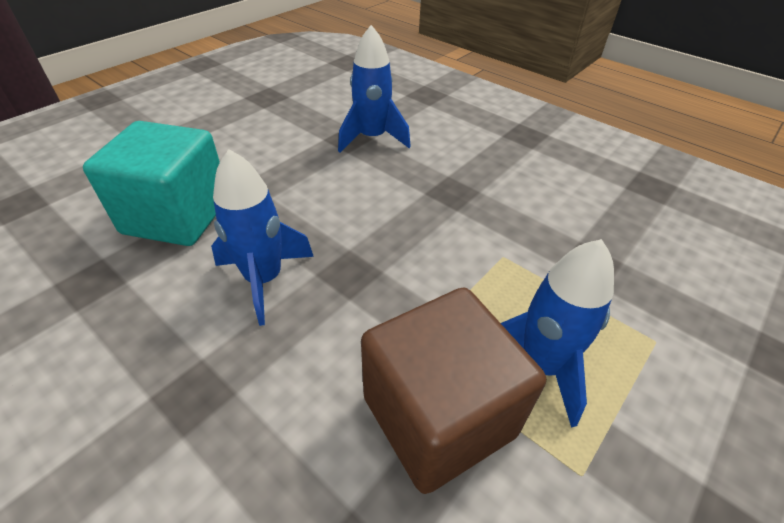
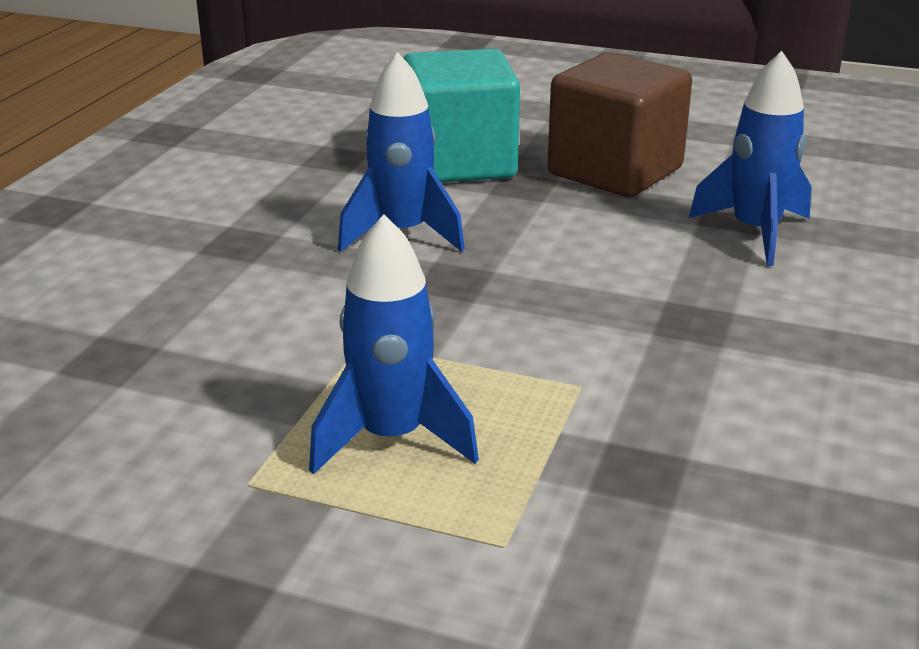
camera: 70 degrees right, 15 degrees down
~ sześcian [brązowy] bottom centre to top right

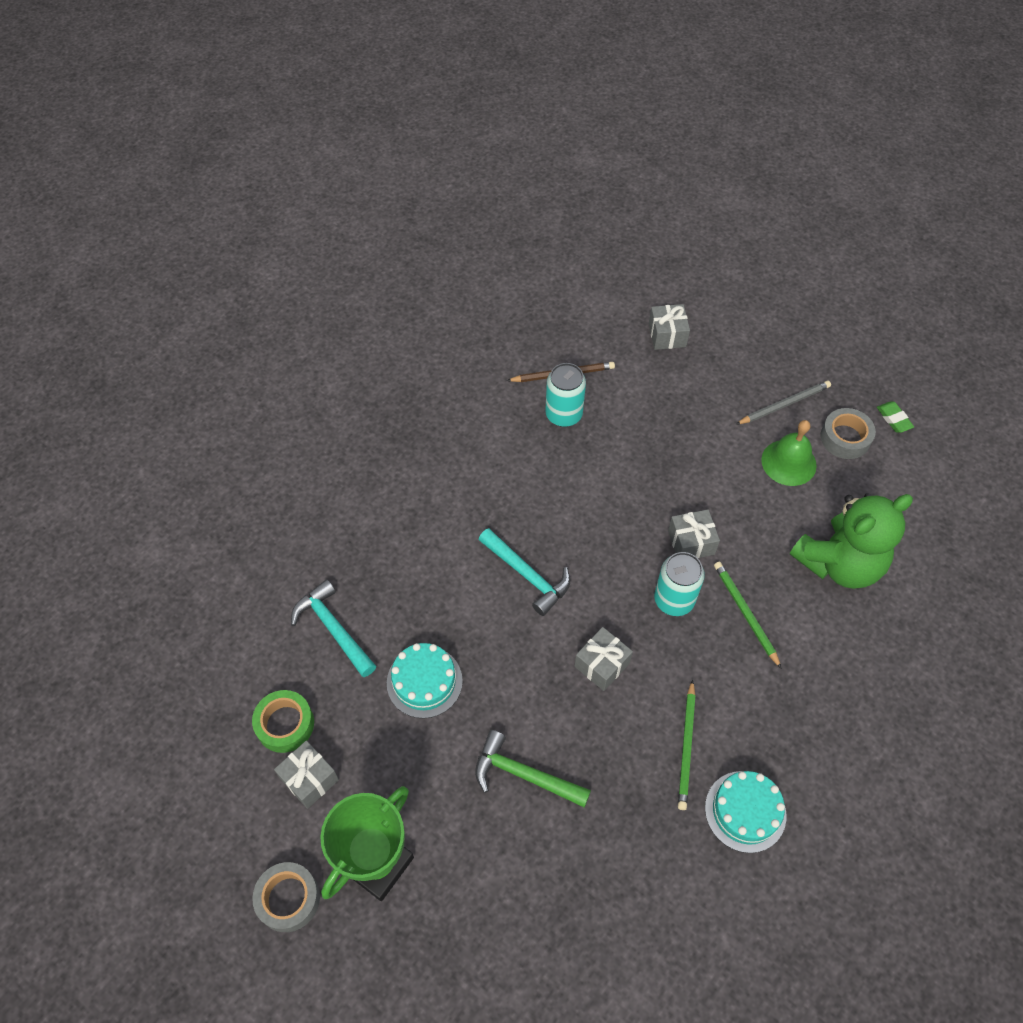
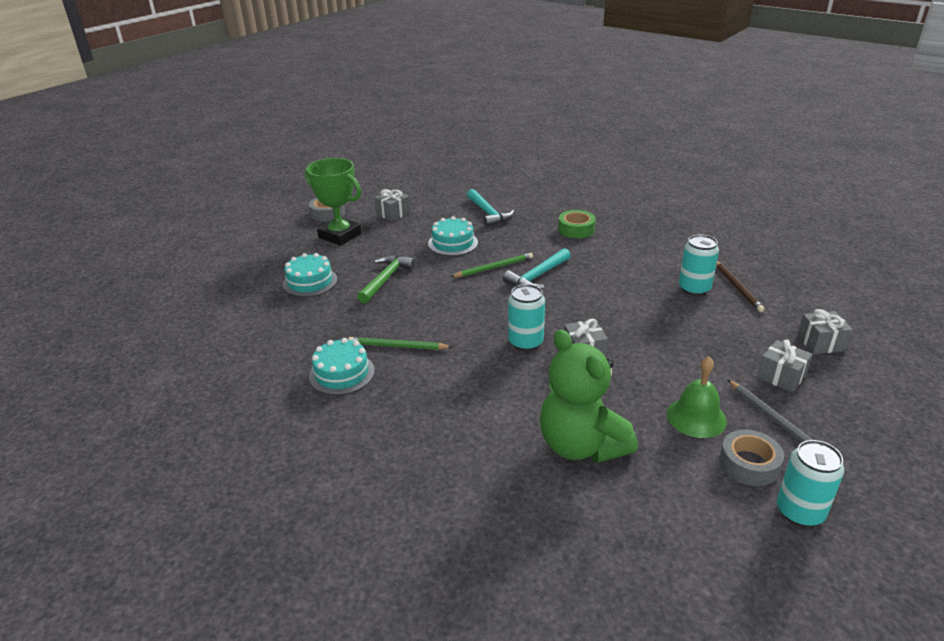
camera: 90 degrees right, 25 degrees down
+ tort [turkusowy] (1st from left) middle left
~ taśma klejąca [zielony] bottom left to centre
~ prezent [szary] (2nd from left in the first image) centre to prezent [szary] (3rd from left) middle right
~ ołówek [zielony] (2nd from left) middle right to centre
~ gumka do mazania [zielony] middle right to puszka [turkusowy] (3rd from left) bottom right
~ młotek [turkusowy] (1st from left) middle left = top centre 105 degrees clockwise

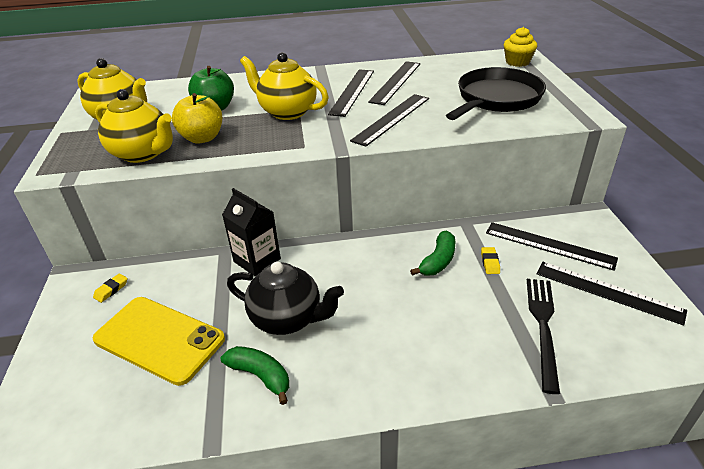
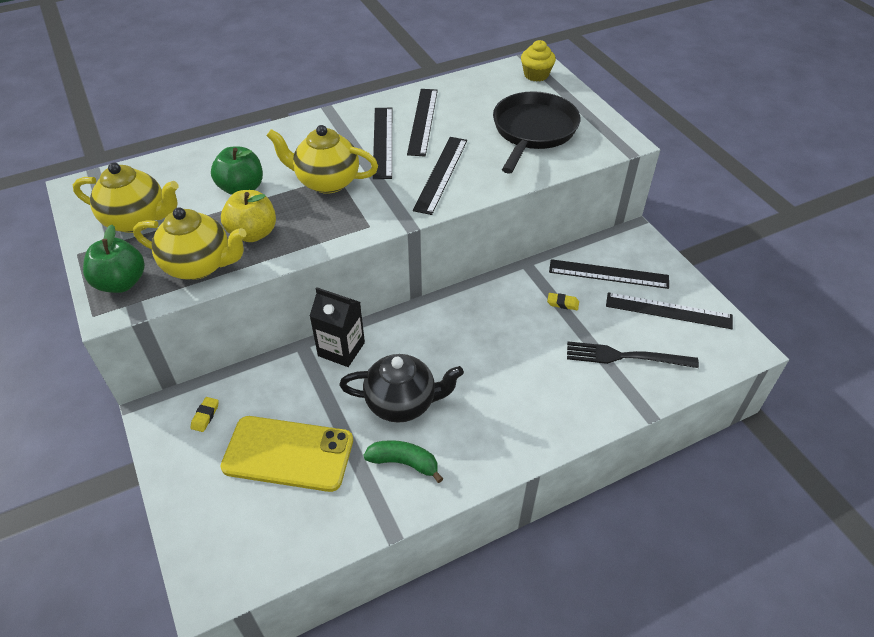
camera: 20 degrees left, 10 degrees up
- banan [zielony] (2nd from left) centre
+ jabłko [zielony] (1st from left) middle left
~ gumka do mazania [żółty] (2nd from left) middle right = centre 60 degrees counterclockwise
~ widelec [czarny] bottom right = middle right 75 degrees counterclockwise

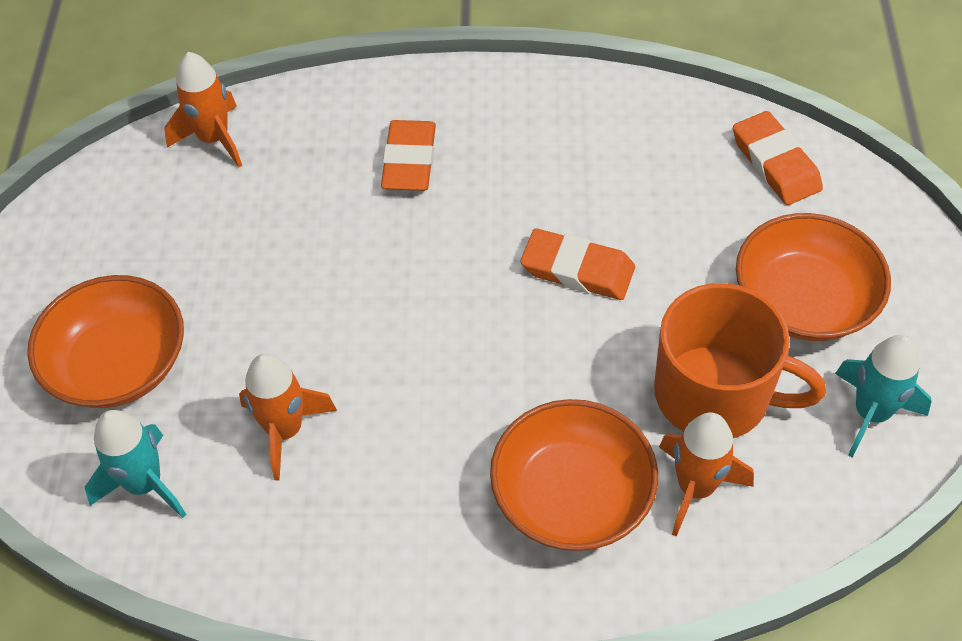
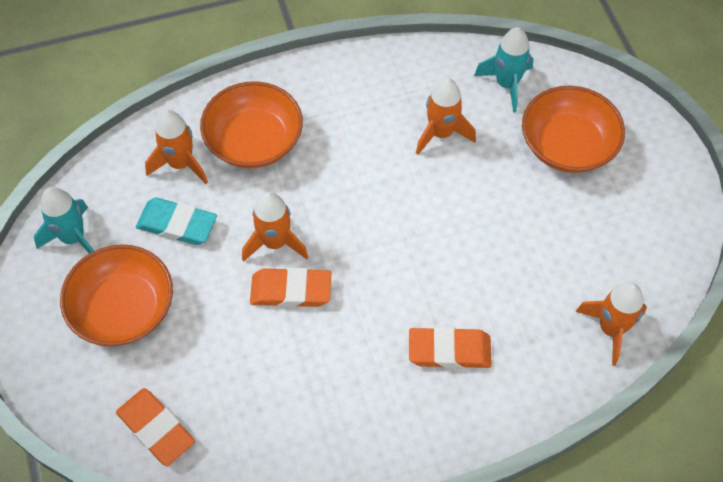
camera: 160 degrees right, 5 degrees up
+ rakieta [pomarańczowy] (2nd from left) centre
~ kubek [pomarańczowy] middle right to gumka do mazania [turkusowy] middle left
~ gumka do mazania [pomarańczowy] (1st from left in the first image) top centre = bottom centre 75 degrees counterclockwise

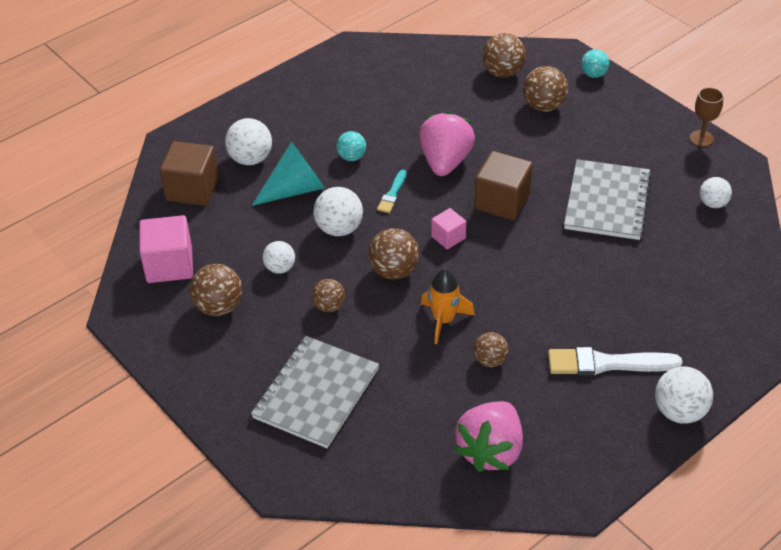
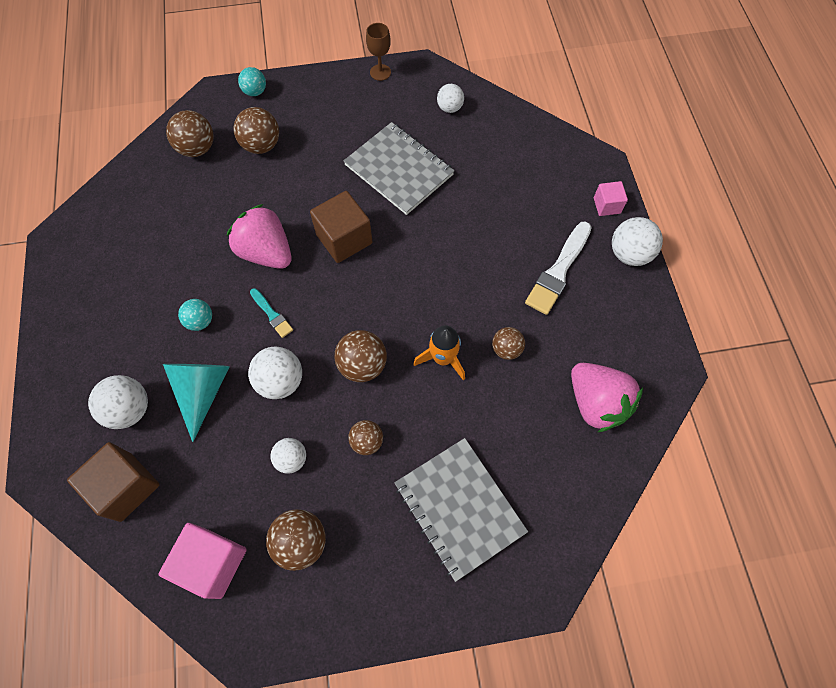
camera: 60 degrees left, 20 degrees up
~ sześcian [różowy] (2nd from left) centre to top right

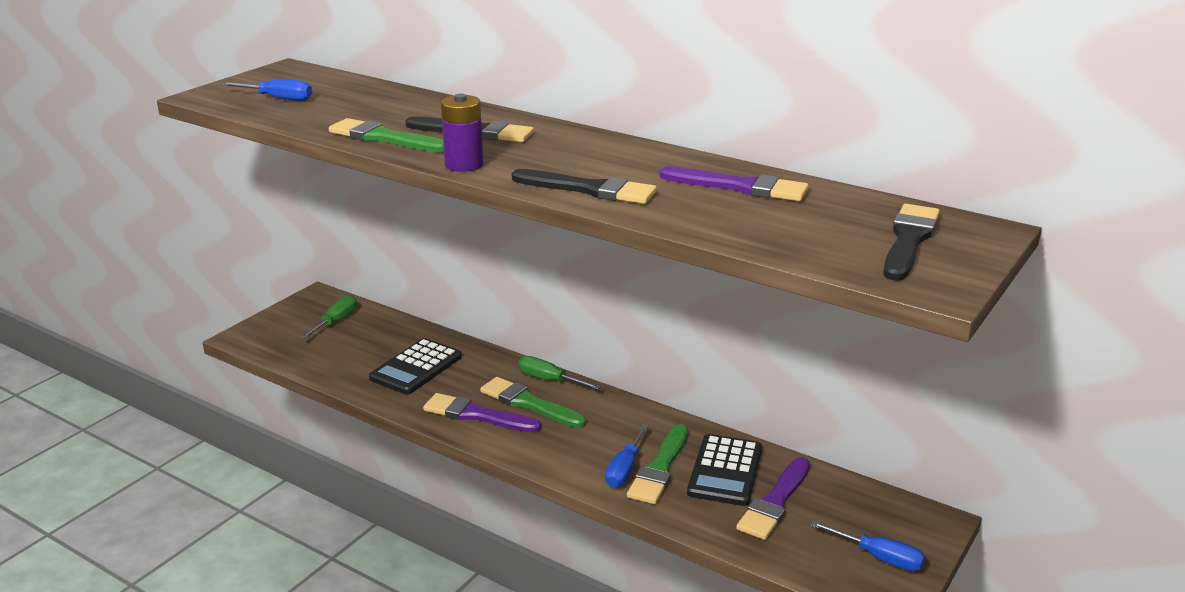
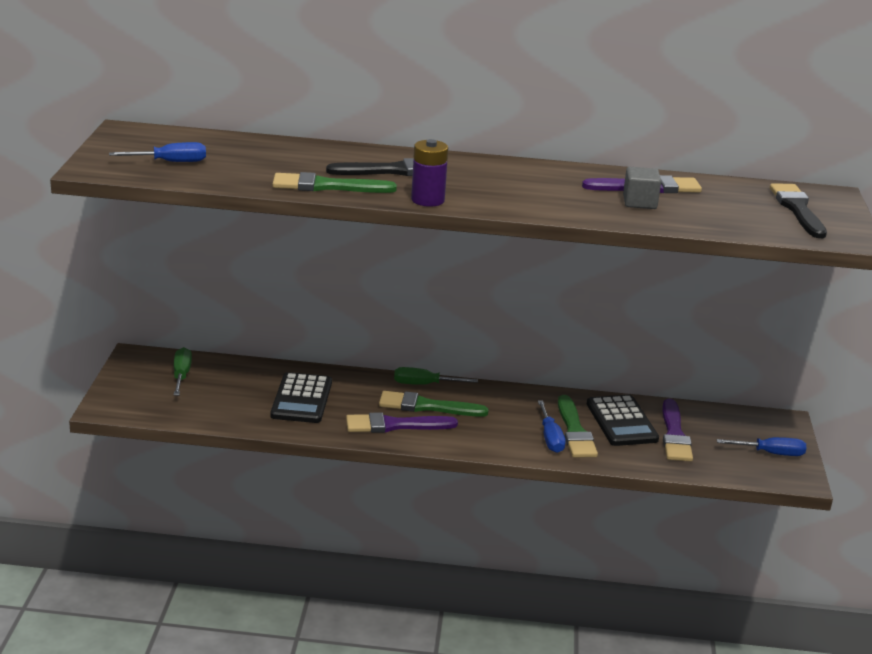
camera: 30 degrees left, 0 degrees up
- pędzel [czarny] (2nd from left) top centre
+ sześcian [szary] top right

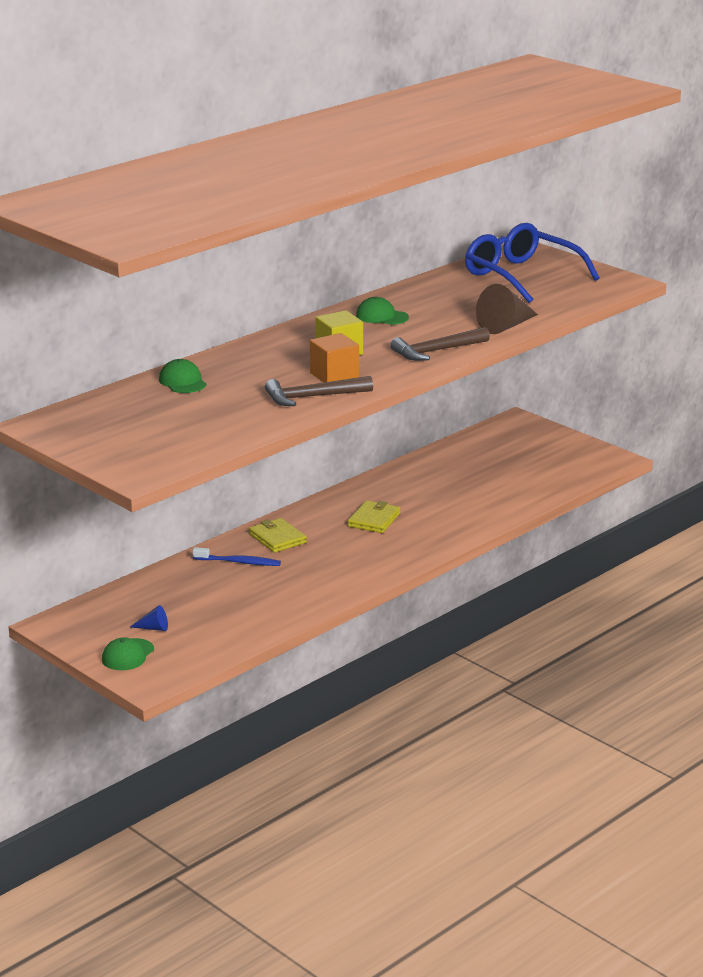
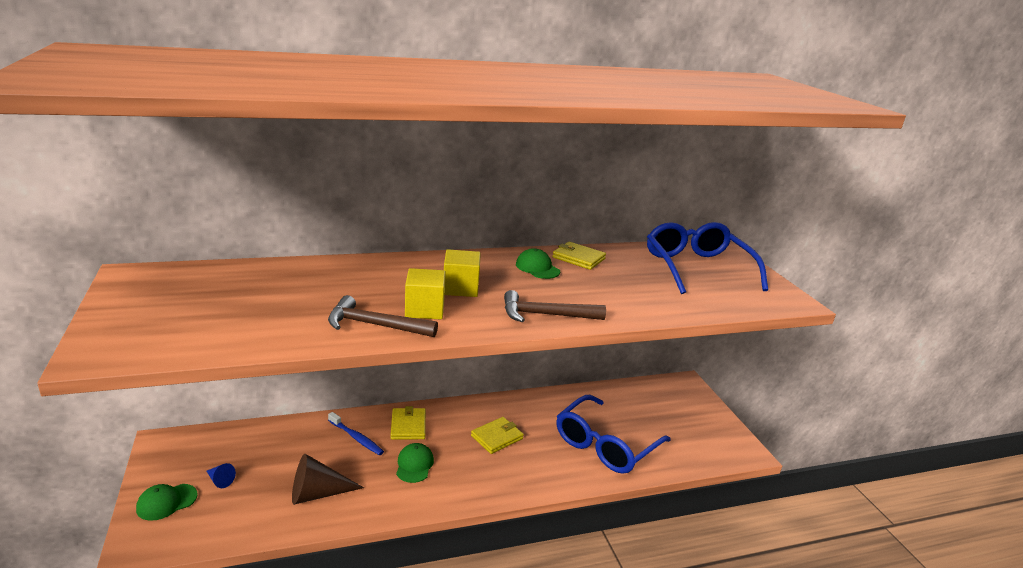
camera: 25 degrees right, 0 degrees up
+ portfel [żółty] (3rd from left) centre
+ okulary [niebieski] (1st from left) bottom centre
~ czapka [zielony] (2nd from left) middle left to bottom centre
~ stożek [brązowy] top right to bottom left
~ sześcian [pomarańczowy] centre to sześcian [żółty] (1st from left) centre

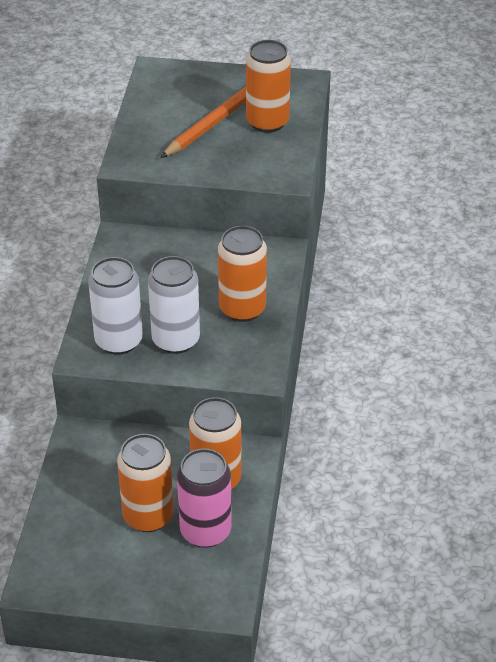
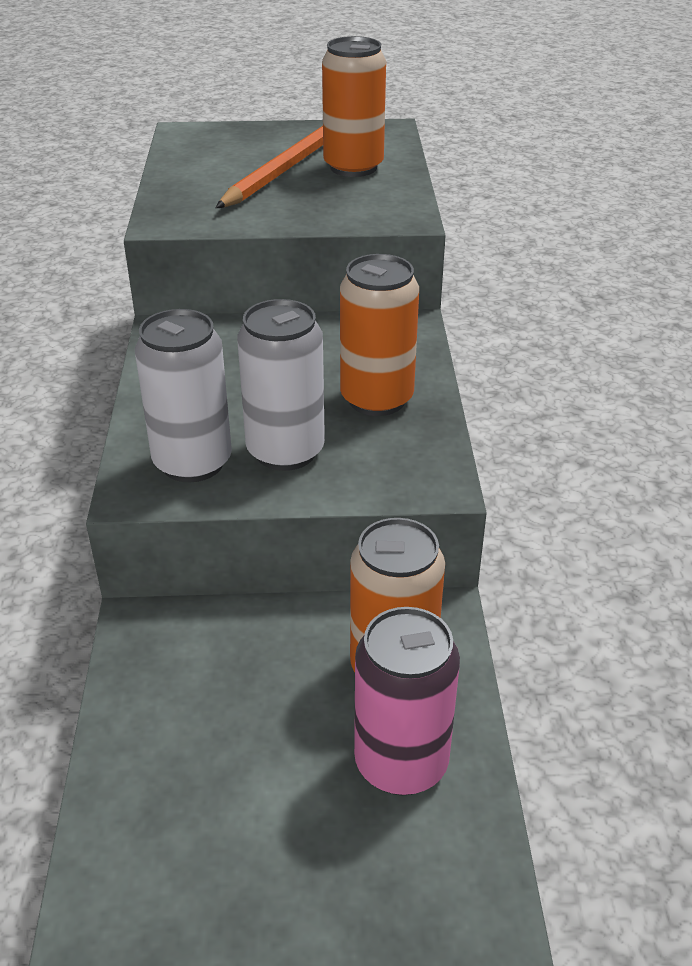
camera: 10 degrees left, 5 degrees down
- puszka [pomarańczowy] (1st from left) bottom left

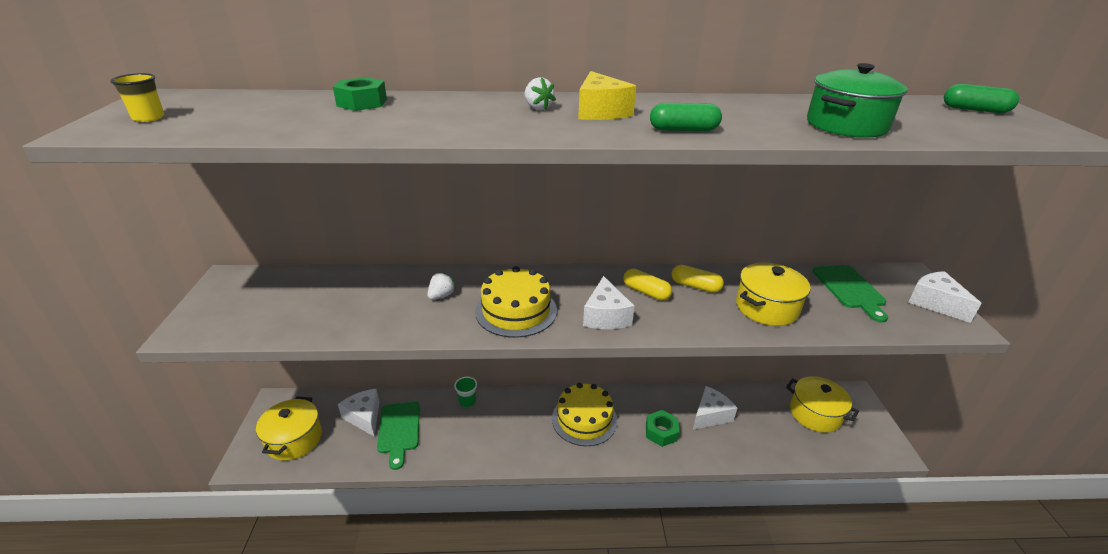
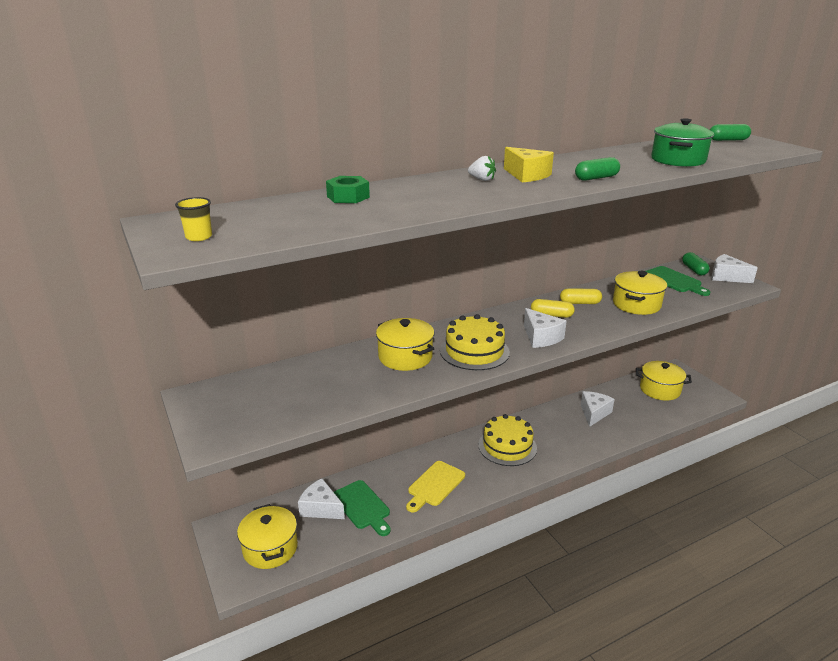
camera: 25 degrees left, 5 degrees down
- szklanka [zielony] bottom centre
- nakrętka [zielony] (2nd from left) bottom centre
+ deska do krojenia [żółty] bottom centre
+ kapsułka [zielony] (2nd from left) middle right
~ truskawka [biały] (1st from left) centre to garnek [żółty] (2nd from left) centre

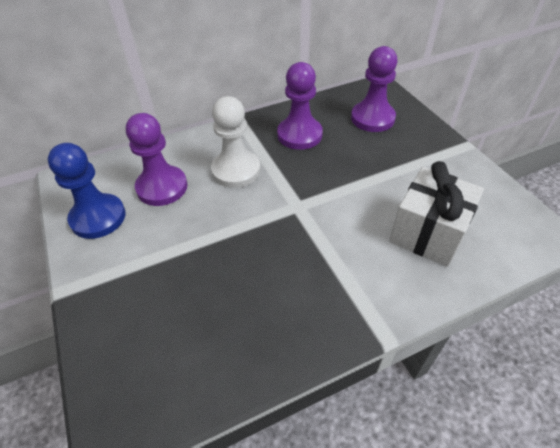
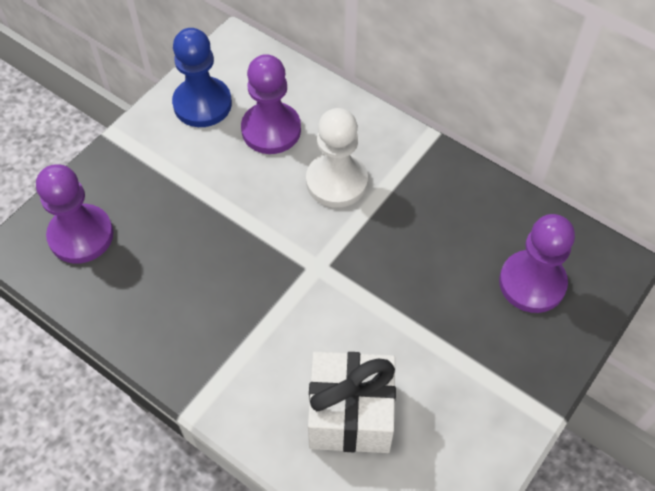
camera: 60 degrees right, 10 degrees up
~ pionek [fioletowy] (2nd from left in the first image) top centre to pionek [fioletowy] (1st from left) middle left

